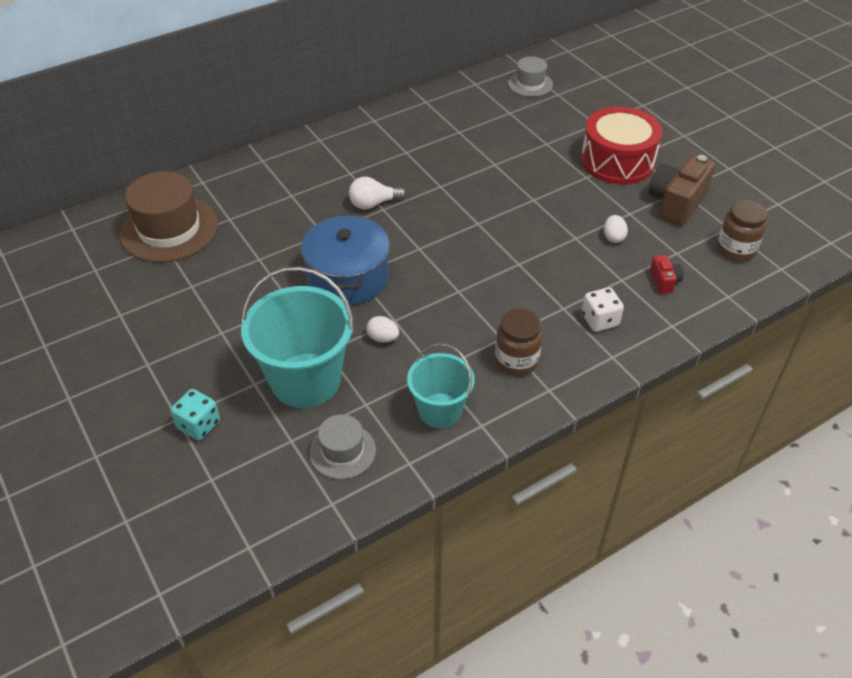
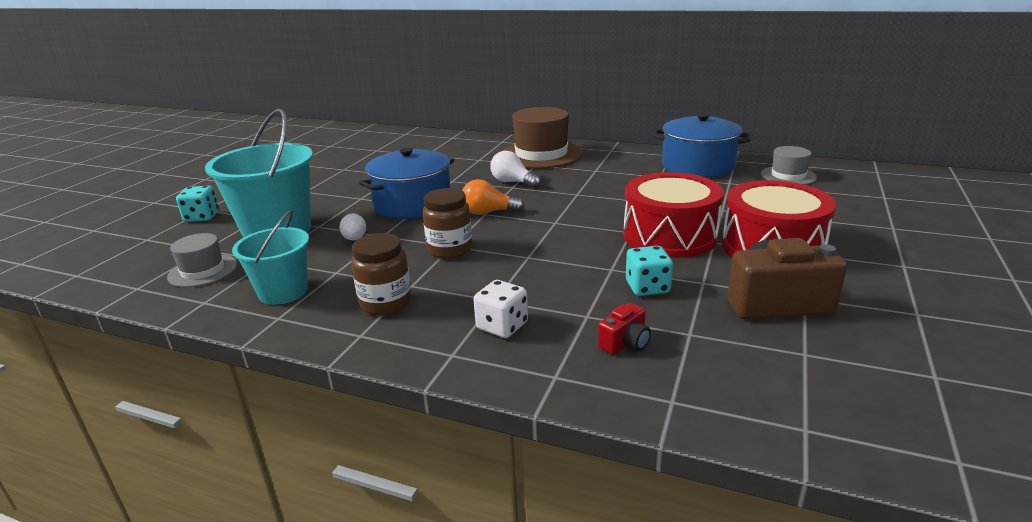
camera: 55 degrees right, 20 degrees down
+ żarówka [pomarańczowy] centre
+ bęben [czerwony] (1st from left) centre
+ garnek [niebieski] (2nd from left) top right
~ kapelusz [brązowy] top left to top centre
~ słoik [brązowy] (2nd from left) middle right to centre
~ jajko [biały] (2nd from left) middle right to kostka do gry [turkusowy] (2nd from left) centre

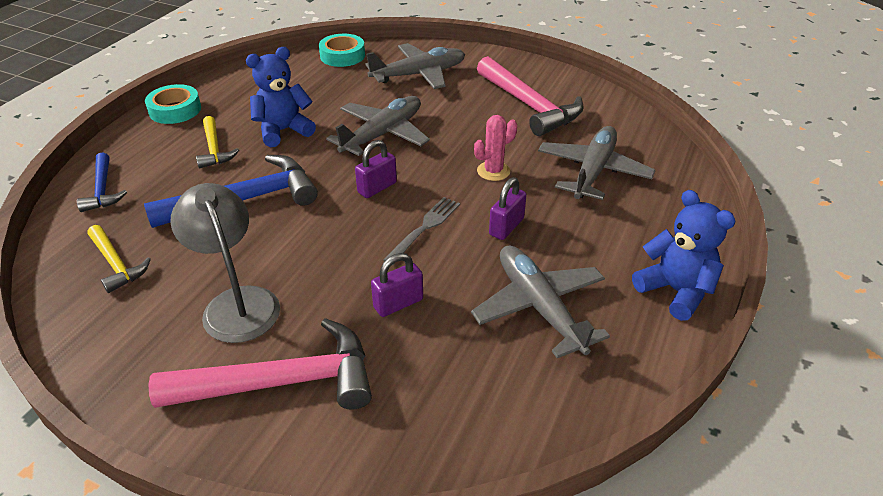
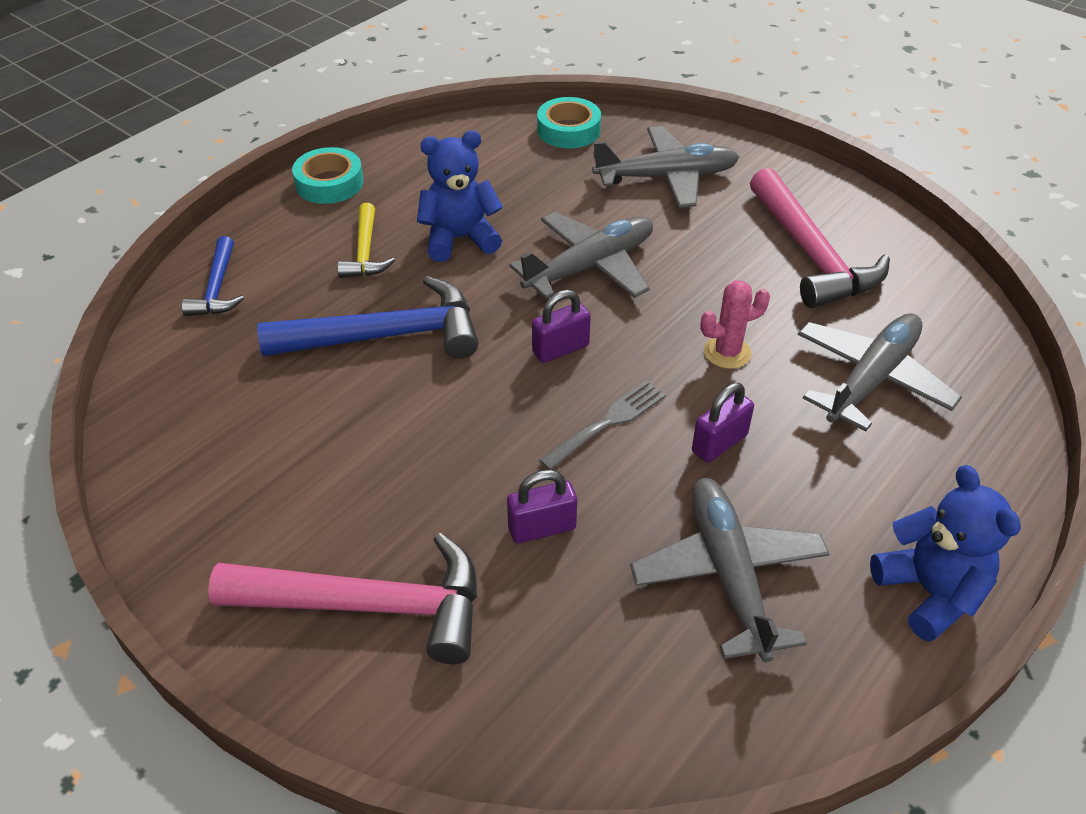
camera: 15 degrees right, 5 degrees up
- młotek [żółty] (1st from left) middle left
- lampka [szary] middle left

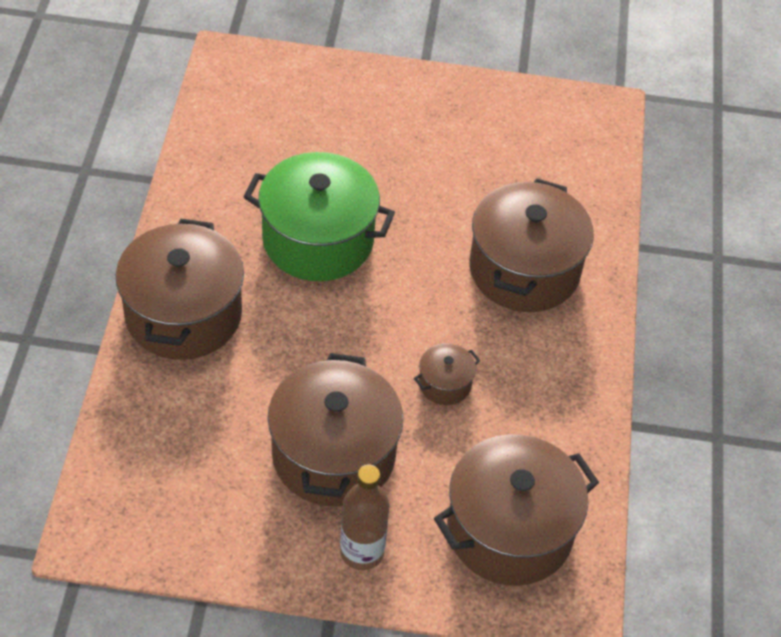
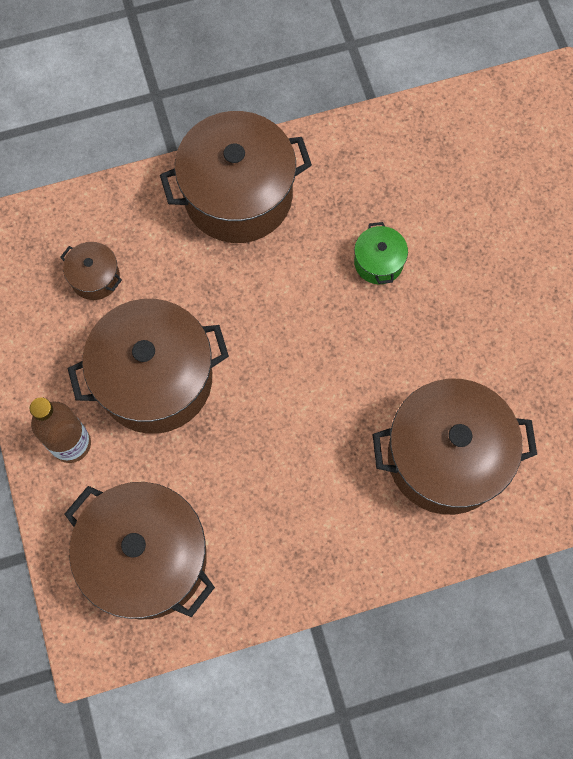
camera: 70 degrees right, 20 degrees up
~ garnek [brązowy] (3rd from left in the first image) centre to garnek [brązowy] (1st from left) middle left
~ garnek [zielony] centre = centre x0.45

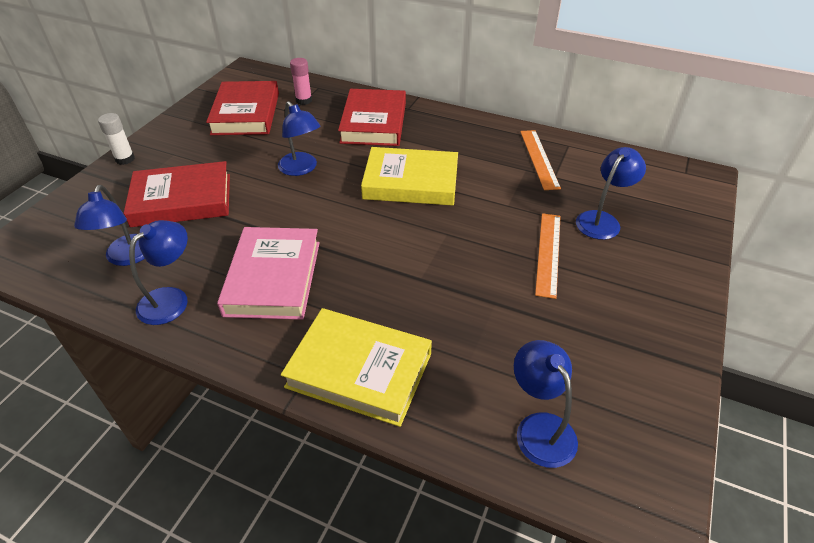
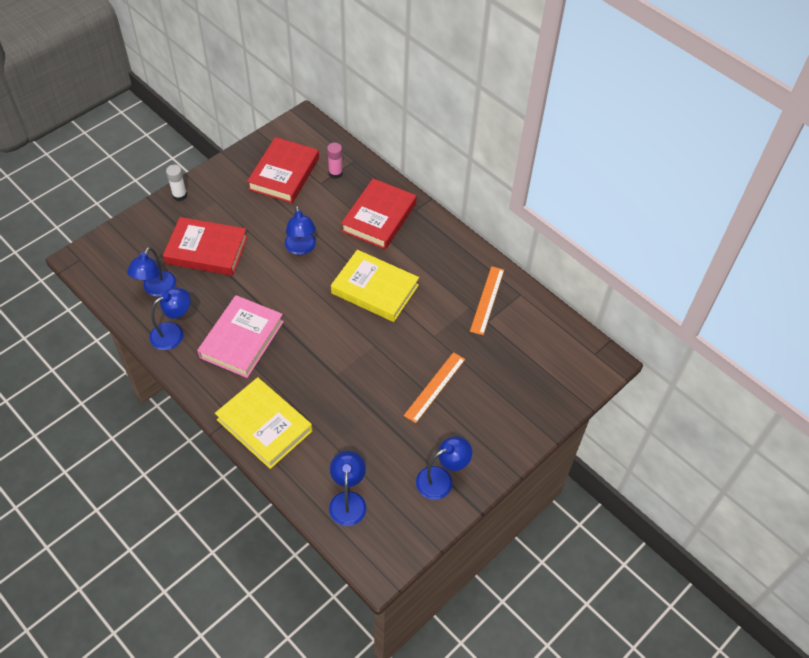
camera: 20 degrees right, 10 degrees up
~ lampka [niebieski] (5th from left) middle right to bottom centre

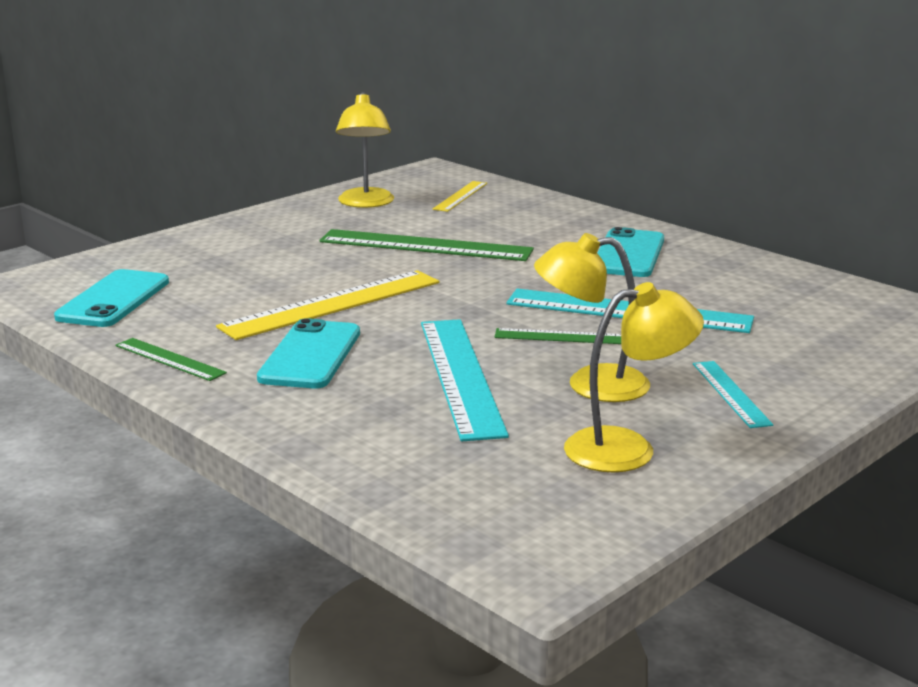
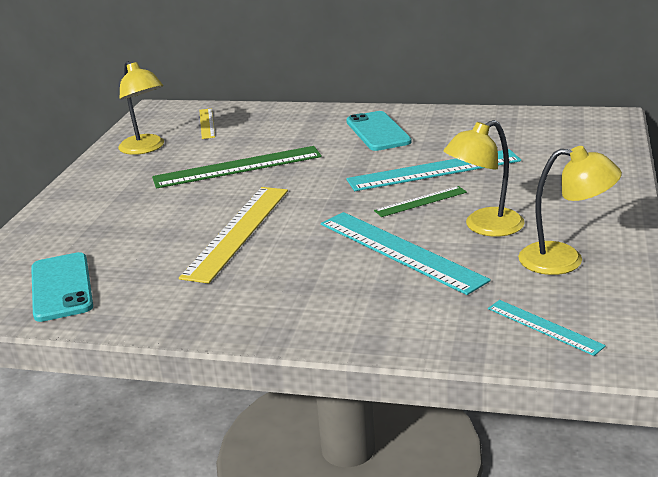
camera: 30 degrees left, 5 degrees up
- linijka [zielony] (1st from left) middle left
- telefon [turkusowy] (2nd from left) centre
~ linijka [turkusowy] (3rd from left) middle right to bottom right
~ lampka [żółty] (3rd from left) middle right = middle right 60 degrees clockwise

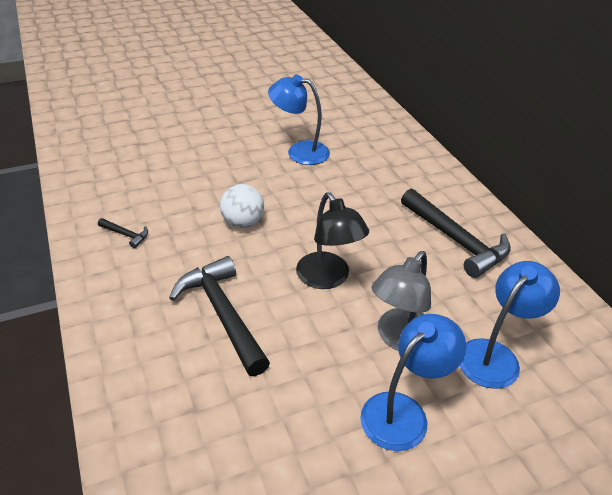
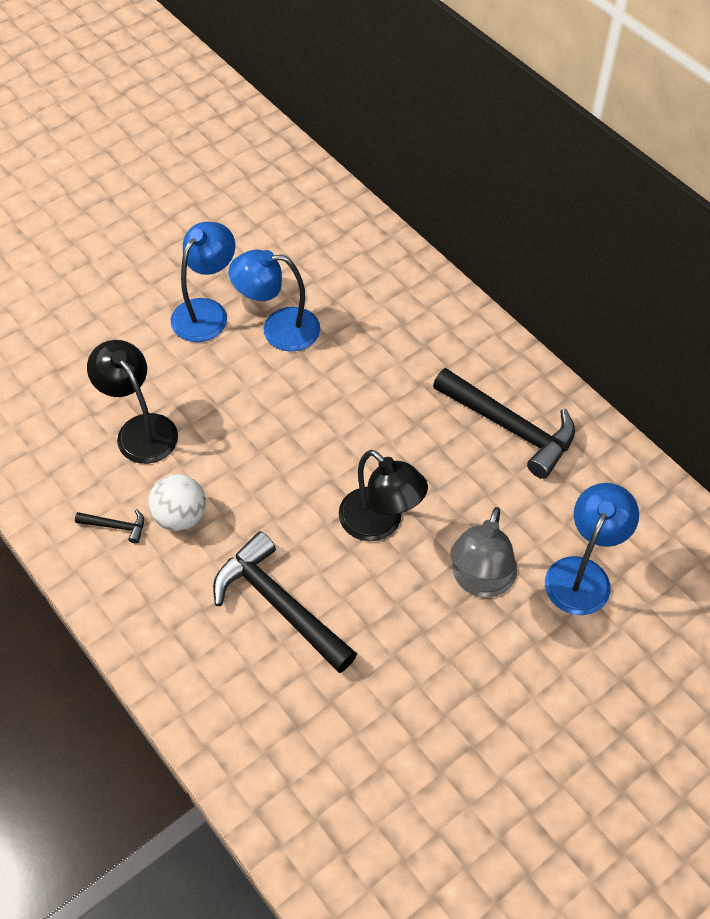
camera: 15 degrees left, 15 degrees up
+ lampka [czarny] (1st from left) middle left
~ piłka [biały] centre to middle left
~ lampka [niebieski] (2nd from left in the first image) bottom right to lampka [niebieski] (1st from left) top left

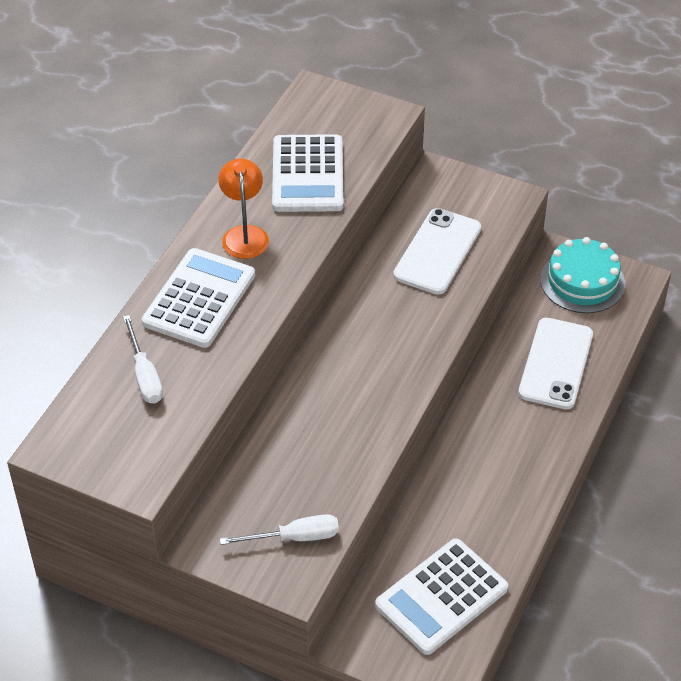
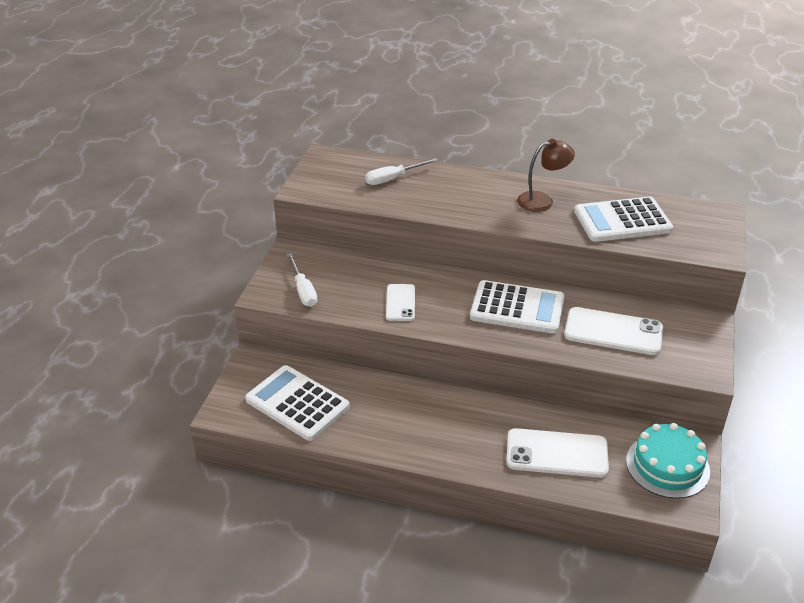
camera: 80 degrees right, 10 degrees down
+ telefon [biały] (1st from left) centre
~ kalkulator [biały] (1st from left in the first image) middle left to kalkulator [biały] (2nd from left) centre
~ lampka [pomarańczowy] top centre to lampka [brązowy] top right

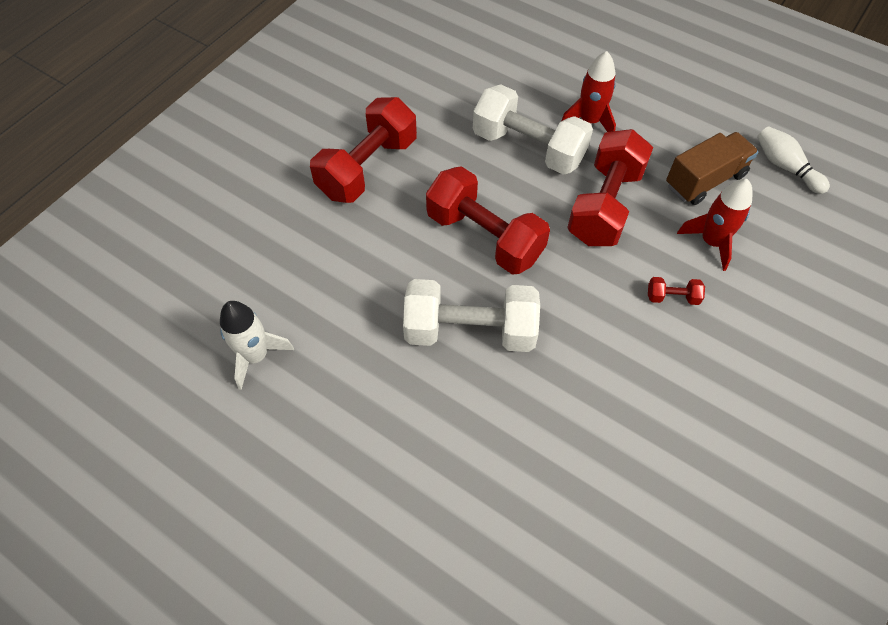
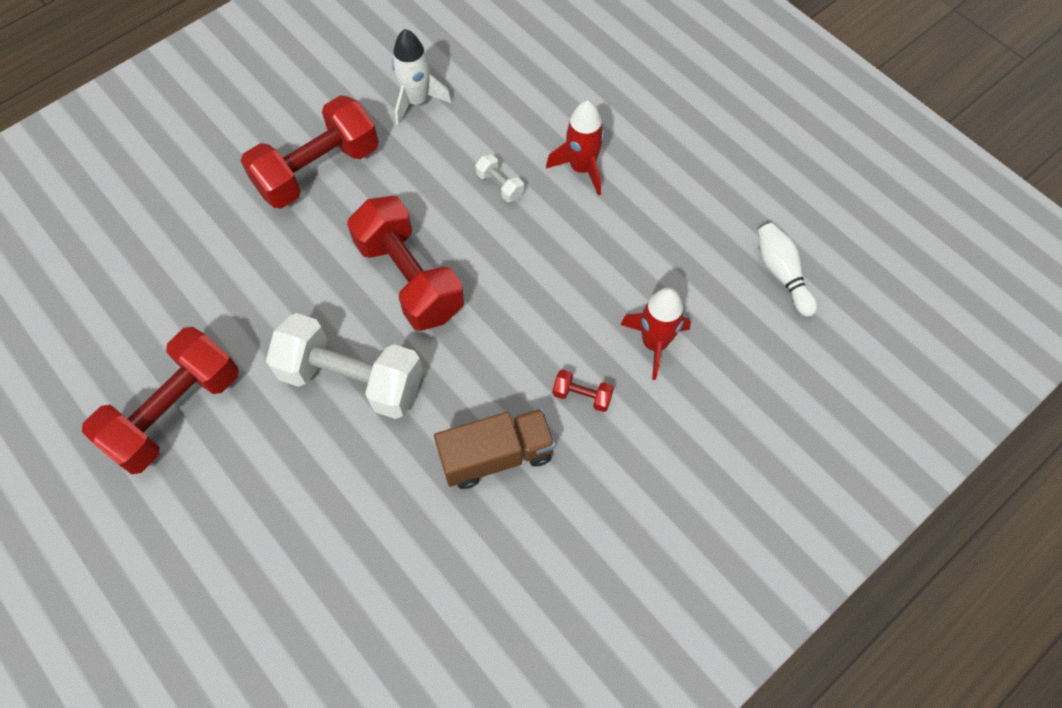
camera: 15 degrees right, 5 degrees up
~ rakieta [biały] middle left to top centre
~ hantel [czerwony] (3rd from left in the first image) top right to hantel [czerwony] (1st from left) middle left
~ ciężarówka [brązowy] top right to centre
~ hantel [biały] (2nd from left) top centre = top centre x0.41

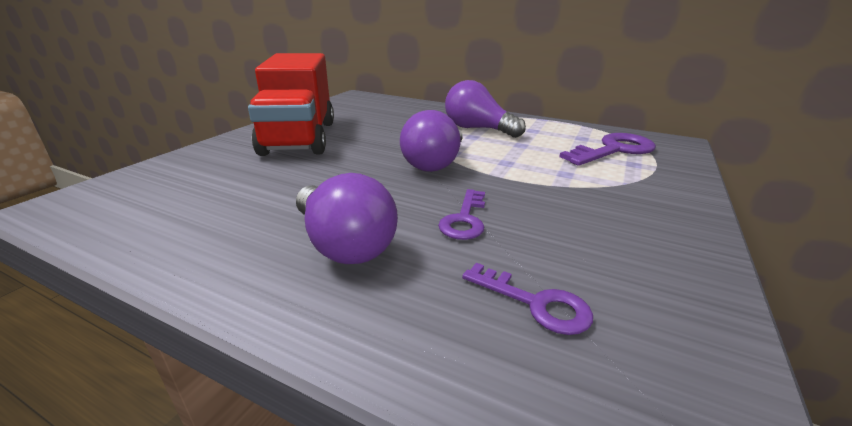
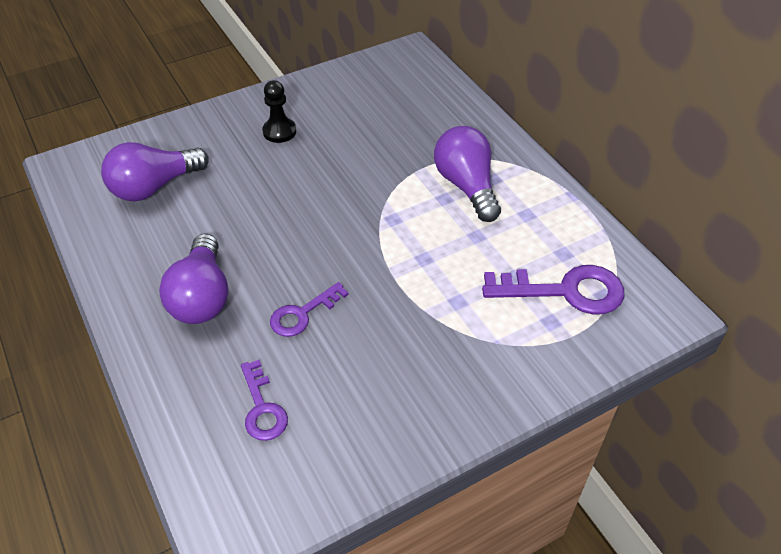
camera: 35 degrees right, 20 degrees up
~ żarówka [fioletowy] (2nd from left in the first image) top centre to żarówka [fioletowy] (1st from left) top left
~ ciężarówka [czerwony] top centre to pionek [czarny] top centre

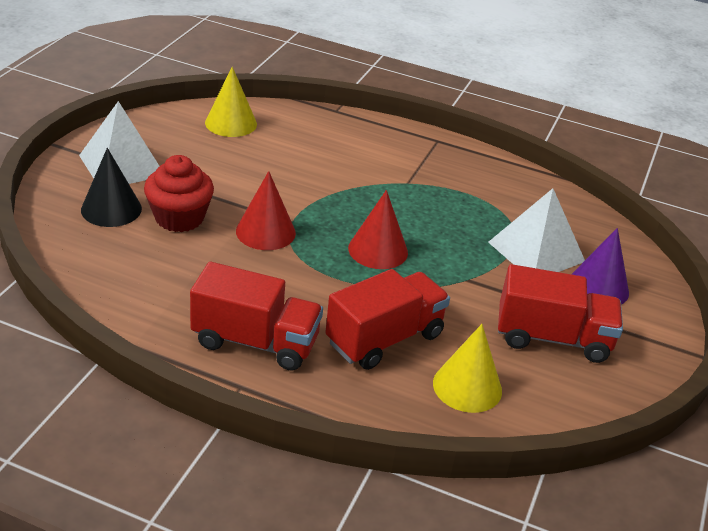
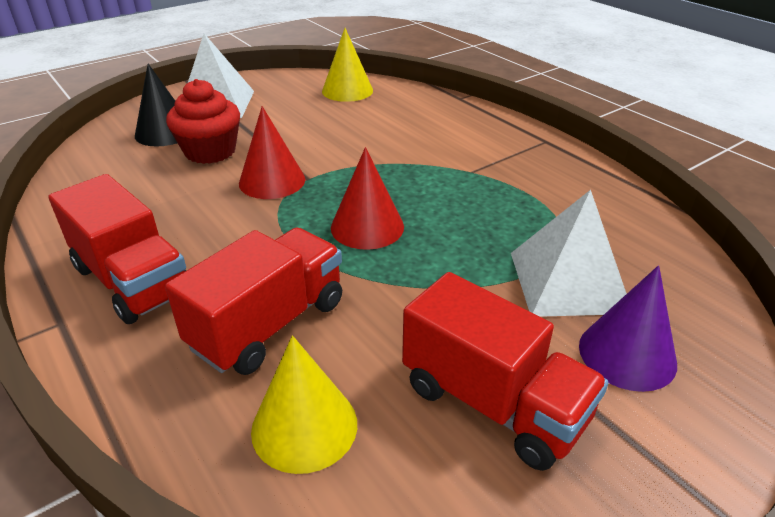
camera: 35 degrees right, 0 degrees up
~ ciężarówka [czerwony] (2nd from left) centre = middle left 45 degrees counterclockwise

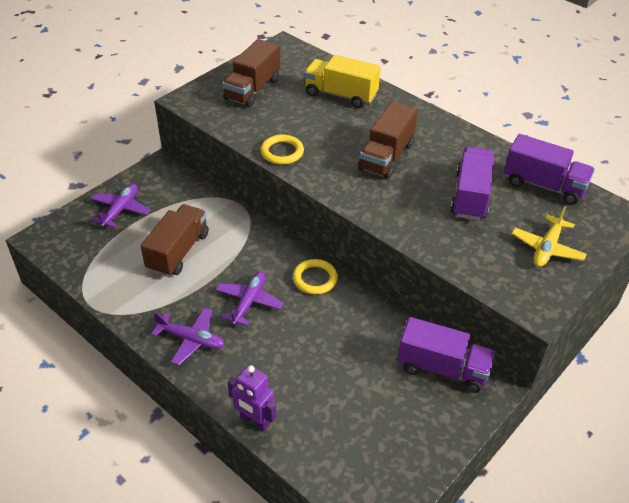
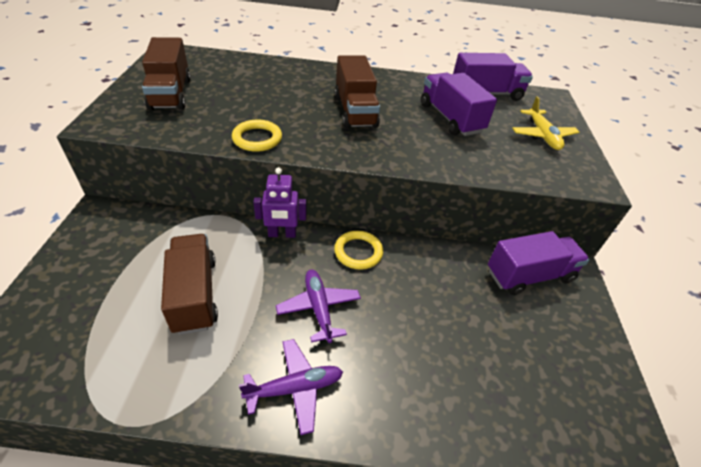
camera: 40 degrees left, 0 degrees up
- samolot [fioletowy] (1st from left) middle left
- ciężarówka [żółty] top centre
~ robot [fioletowy] bottom centre to centre

